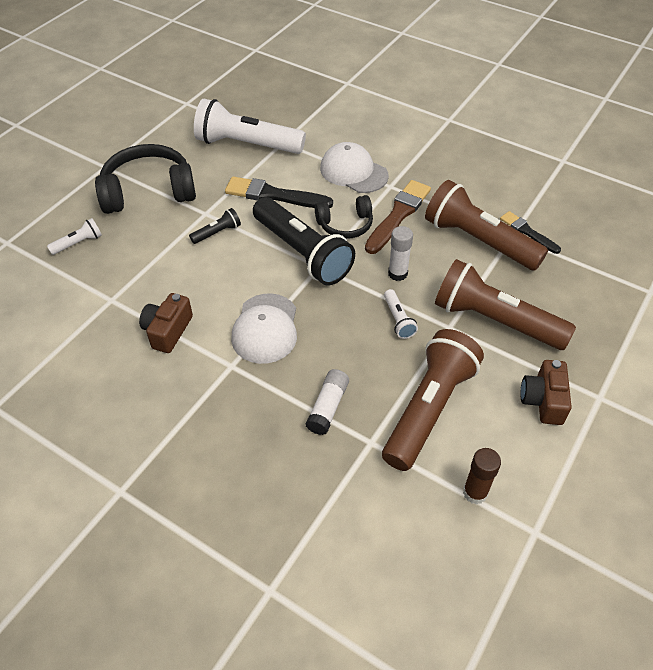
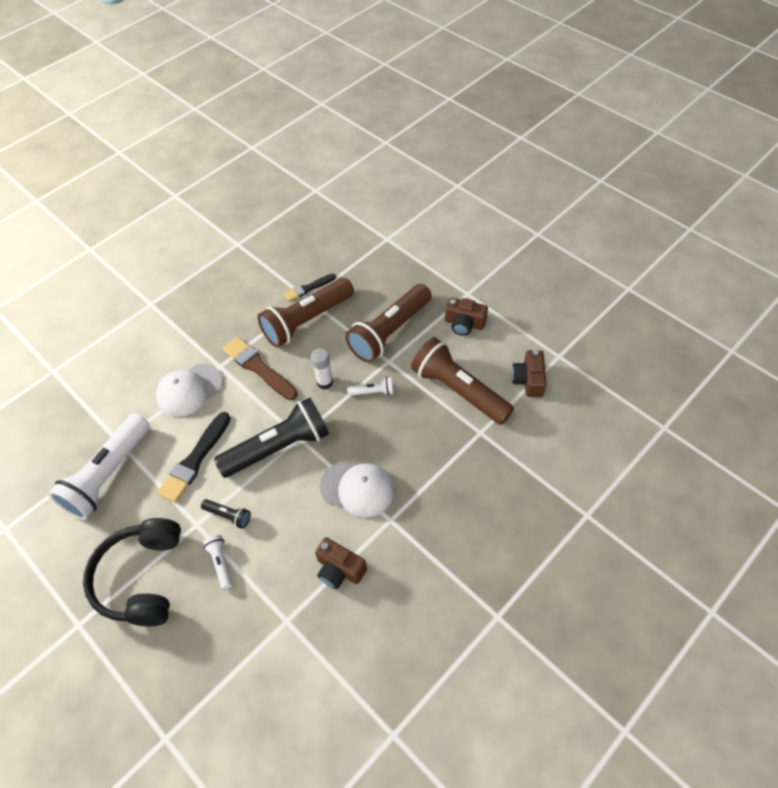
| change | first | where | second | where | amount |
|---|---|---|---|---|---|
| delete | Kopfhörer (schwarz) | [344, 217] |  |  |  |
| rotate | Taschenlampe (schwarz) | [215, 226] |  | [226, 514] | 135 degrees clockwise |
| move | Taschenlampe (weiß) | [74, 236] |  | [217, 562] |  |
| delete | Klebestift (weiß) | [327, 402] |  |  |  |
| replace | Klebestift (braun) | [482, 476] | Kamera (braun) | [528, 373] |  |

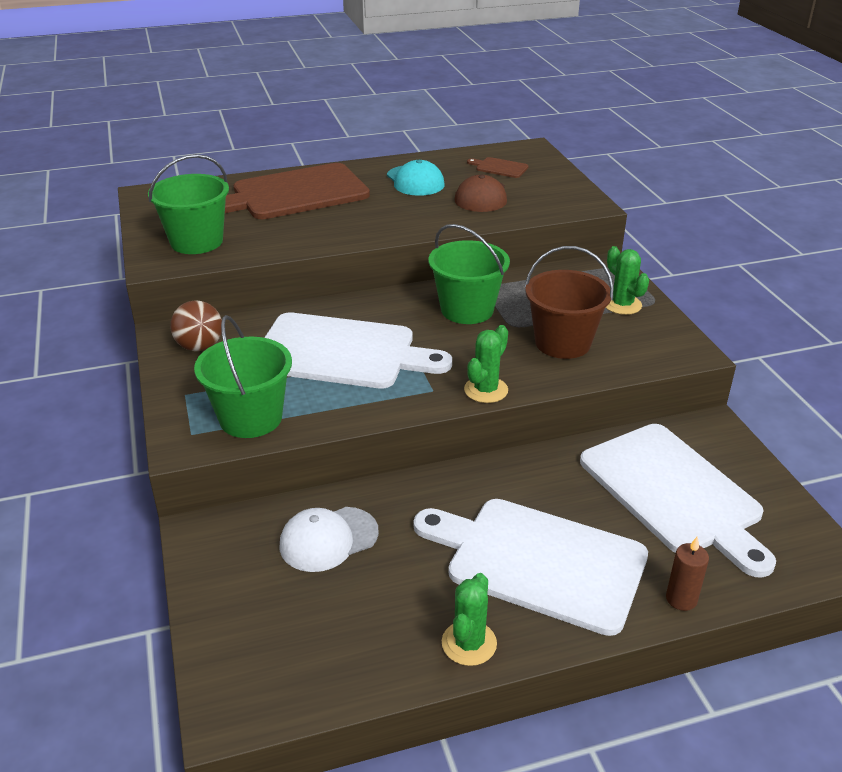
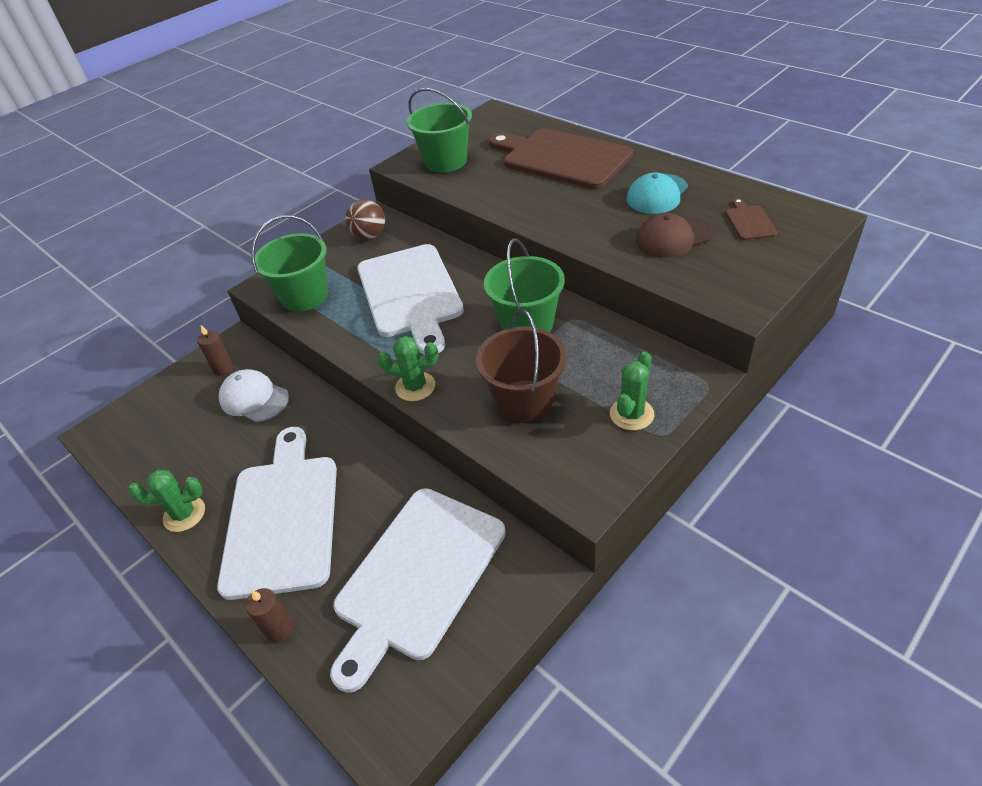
| change | first | where | second | where | amount |
|---|---|---|---|---|---|
| insert |  |  | Kerze (braun) | [215, 350] |  |

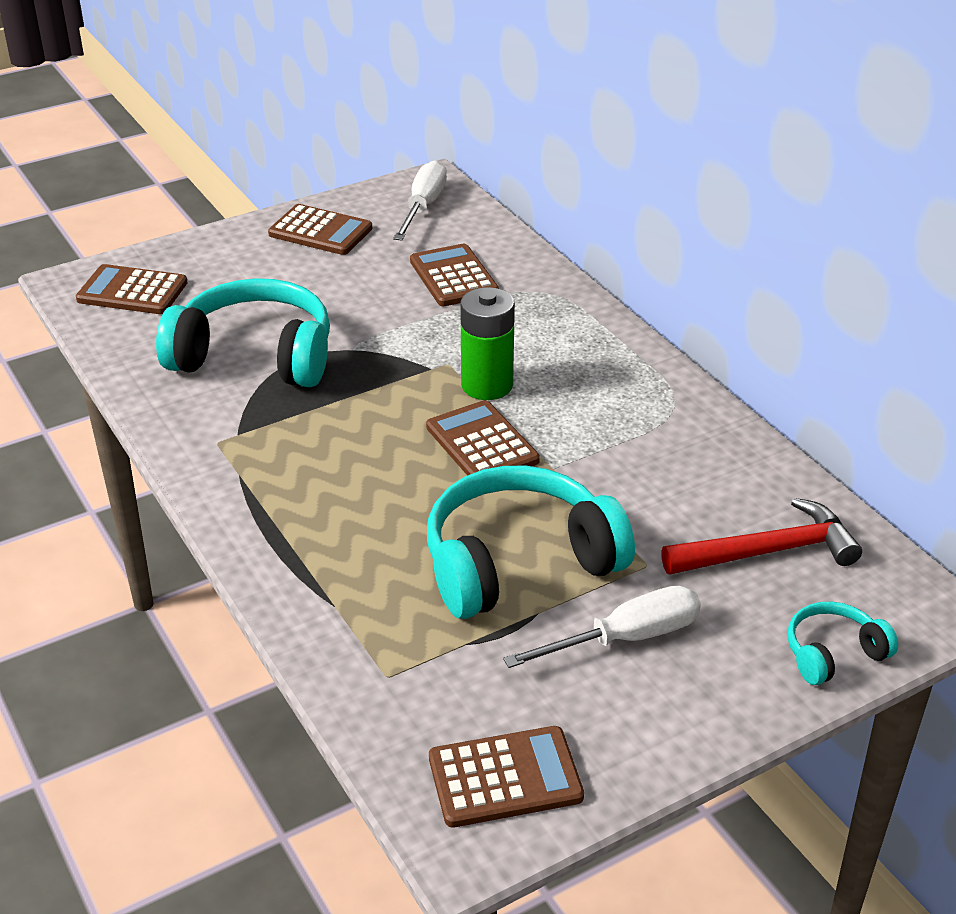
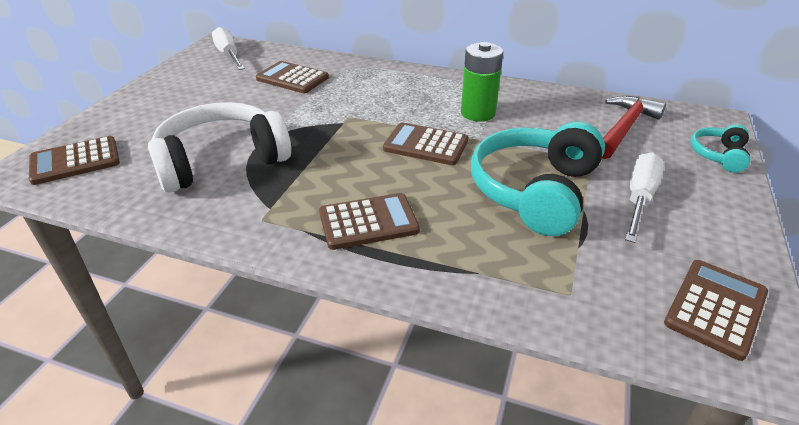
| change | first | where | second | where | amount |
|---|---|---|---|---|---|
| move | Taschenrechner (braun) | [320, 229] |  | [369, 221] |  |
| recolor | Kopfhörer (türkis) | [243, 332] | Kopfhörer (weiß) | [219, 147] |  |
| move | Batterie (grün) | [487, 343] |  | [482, 82] |  |

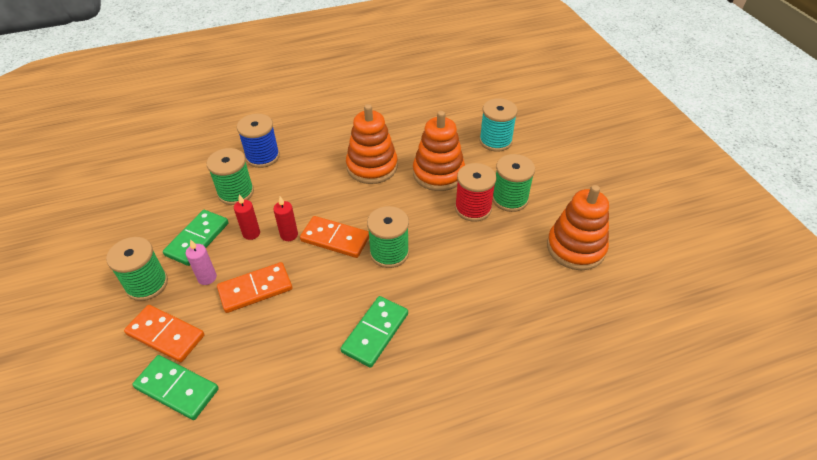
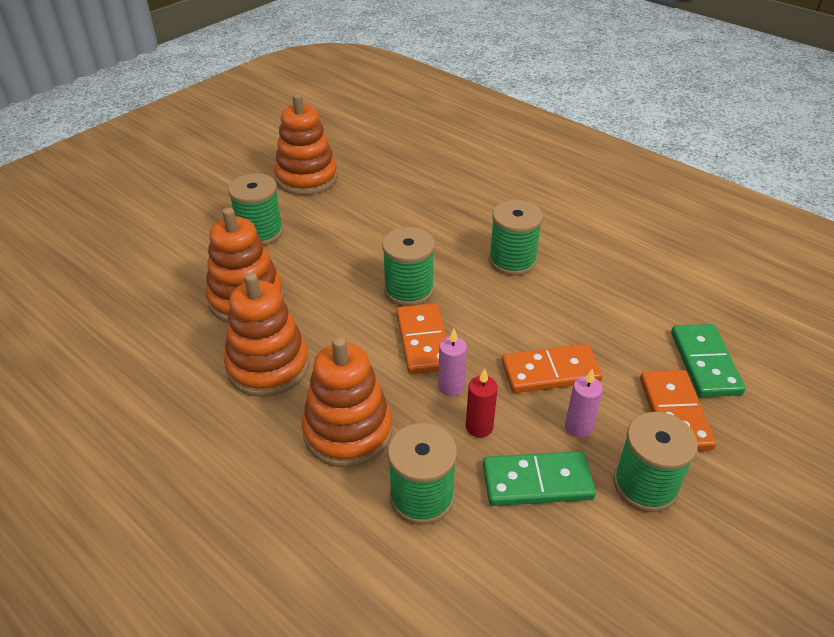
| change | first | where | second | where | amount |
|---|---|---|---|---|---|
| delete | Garnrolle (türkis) | [498, 125] |  |  |  |
| delete | Garnrolle (blau) | [258, 141] |  |  |  |
| delete | Garnrolle (rot) | [475, 192] |  |  |  |
| recolor | Kerze (rot) | [285, 219] | Kerze (rosa) | [452, 362] |  |
| rotate | Dominostein (orange) | [254, 287] |  | [552, 368] | 45 degrees counterclockwise |
| replace | Dominostein (grün) | [374, 332] | Garnrolle (grün) | [516, 238] |  |
| insert |  |  | Stapelspielzeug (orange) | [347, 402] |  |

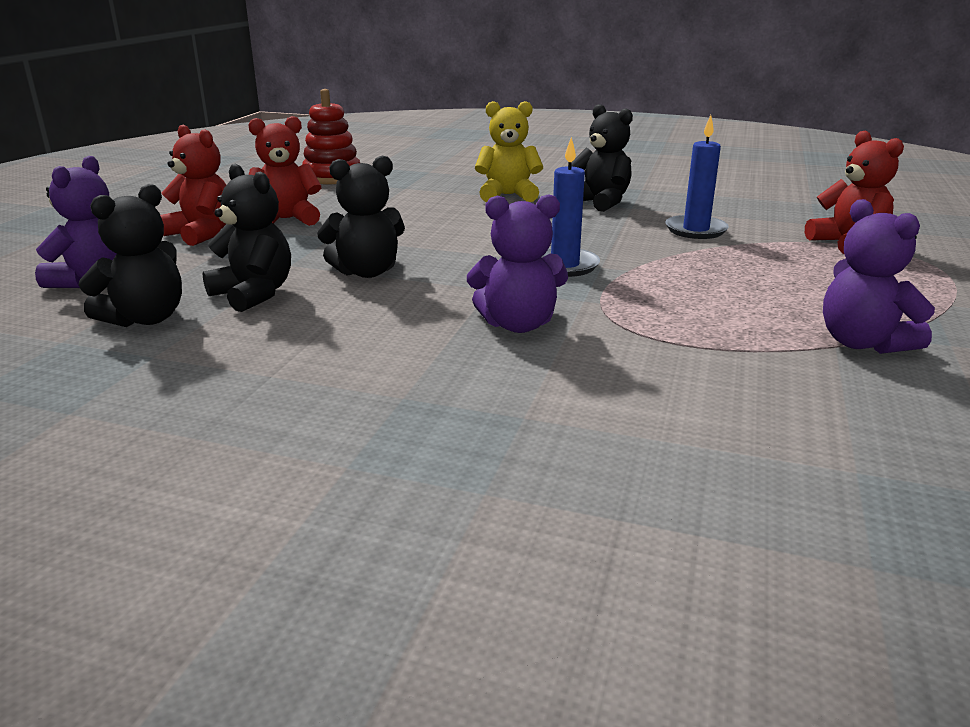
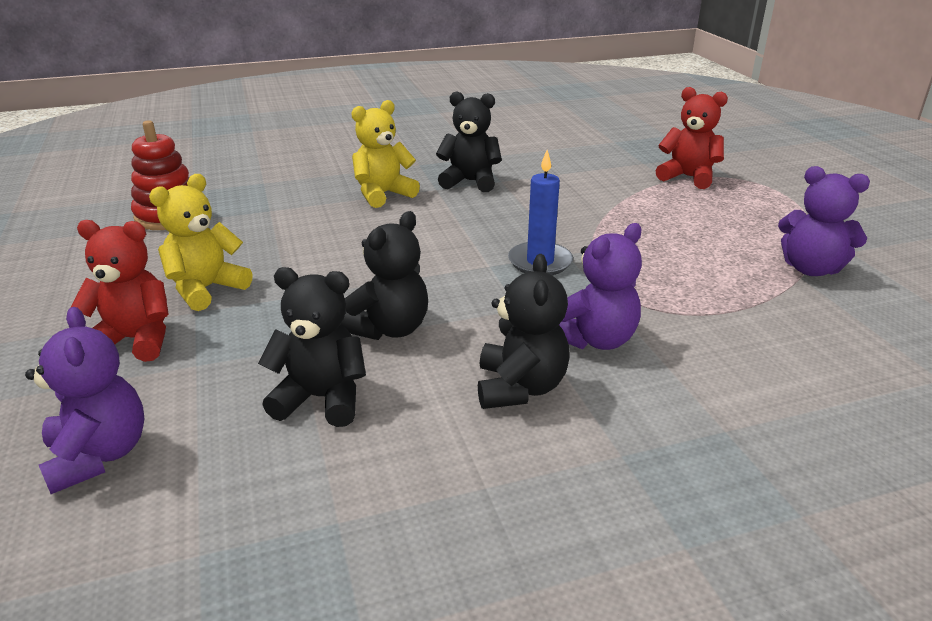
| change | first | where | second | where | amount |
|---|---|---|---|---|---|
| delete | Kerze (blau) | [697, 177] |  |  |  |
| recolor | Teddybär (rot) | [284, 171] | Teddybär (gelb) | [201, 242] |  |
| move | Teddybär (schwarz) | [130, 255] |  | [524, 331] |  |

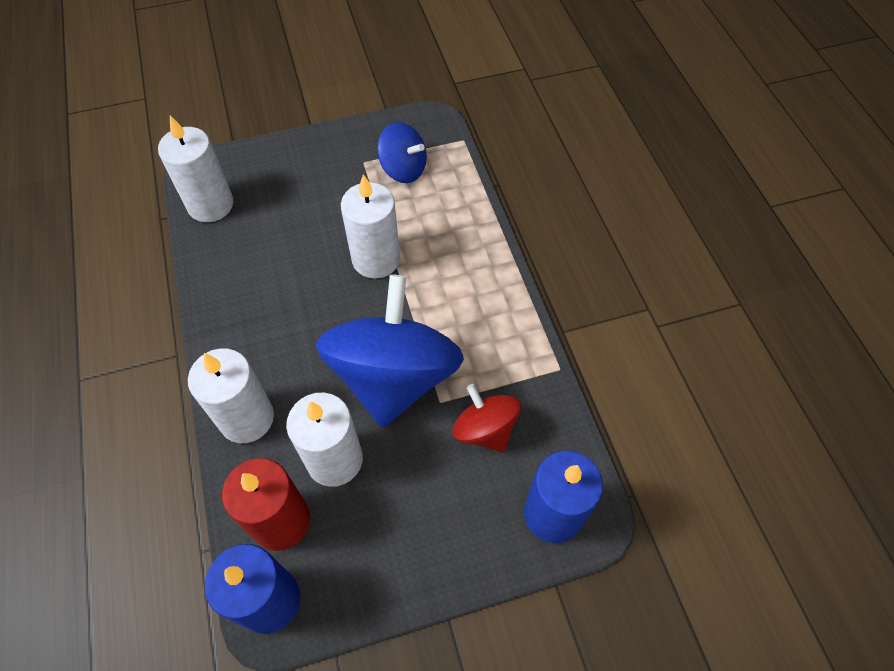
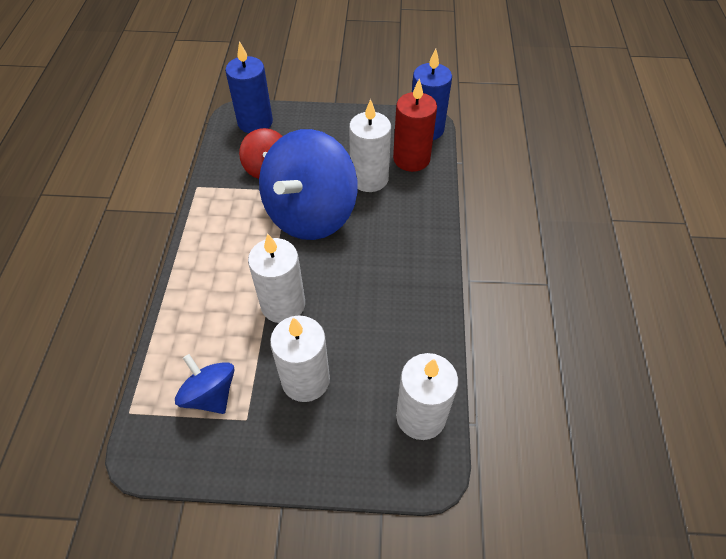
| change | first | where | second | where | amount |
|---|---|---|---|---|---|
| move | Kerze (weiß) | [231, 395] |  | [300, 358] |  |

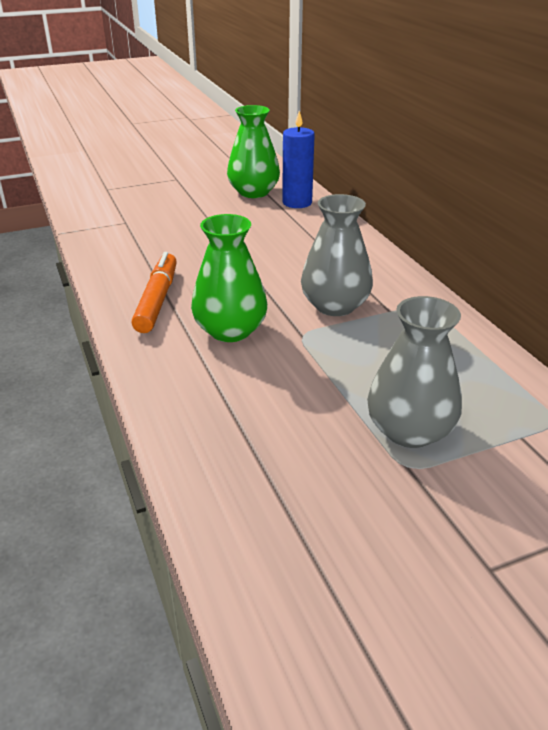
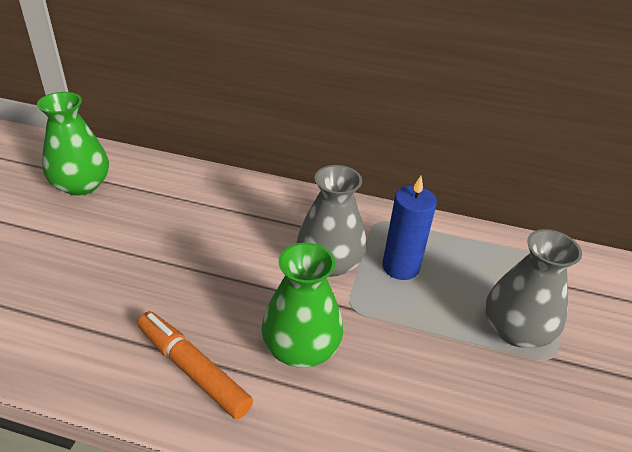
| change | first | where | second | where | amount |
|---|---|---|---|---|---|
| move | Kerze (blau) | [298, 159] |  | [409, 228] |  |

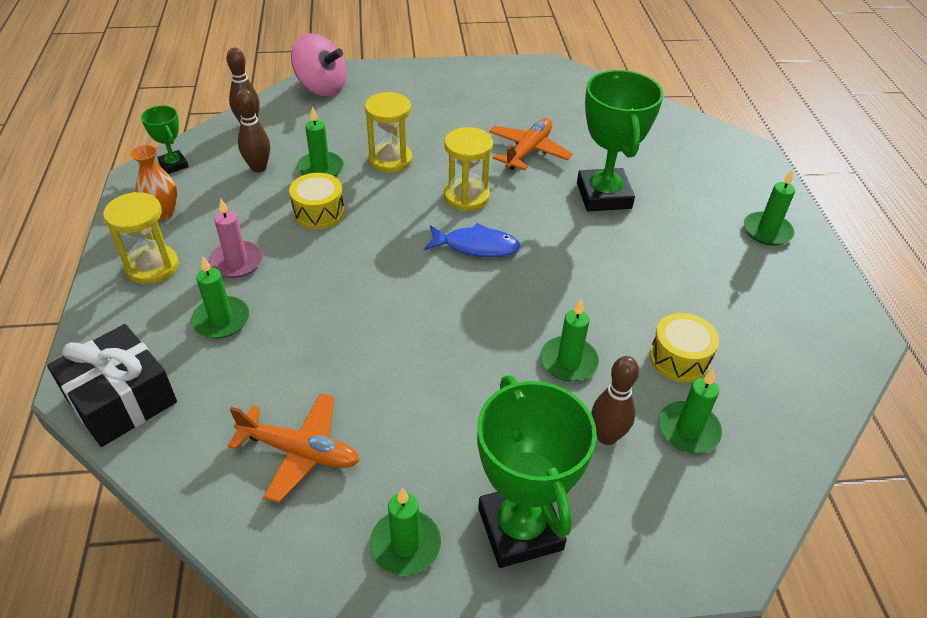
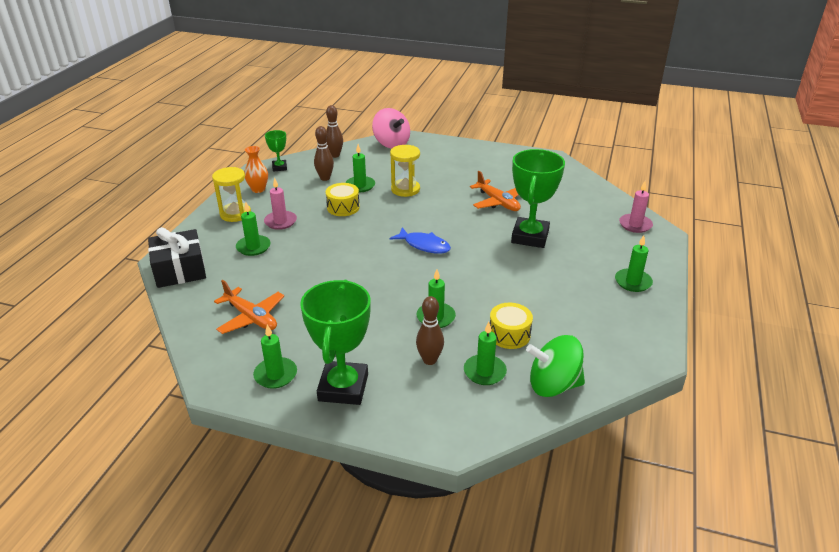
| change | first | where | second | where | amount |
|---|---|---|---|---|---|
| rotate | Flugzeug (orange) | [530, 144] |  | [495, 191] | 90 degrees clockwise |
| delete | Sanduhr (gelb) | [468, 169] |  |  |  |
| insert |  |  | Kerze (rosa) | [636, 207] |  |
| insert |  |  | Kreisel (grün) | [555, 366] |  |

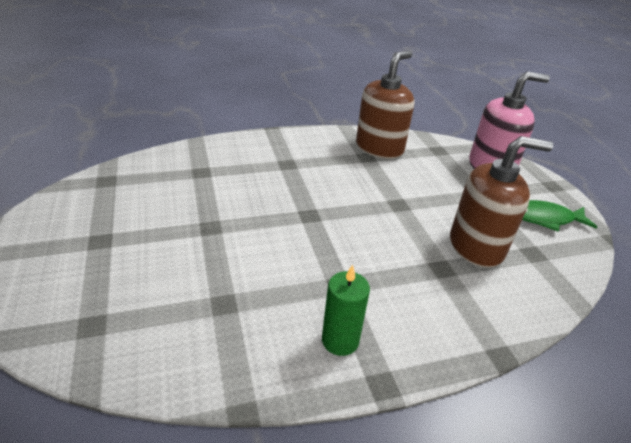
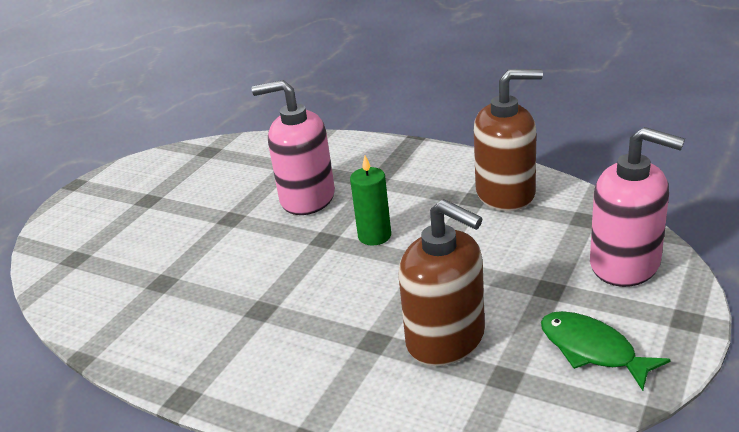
| change | first | where | second | where | amount |
|---|---|---|---|---|---|
| move | Kerze (grün) | [346, 310] |  | [370, 201] |  |
| insert |  |  | Seifenspender (rosa) | [293, 147] |  |

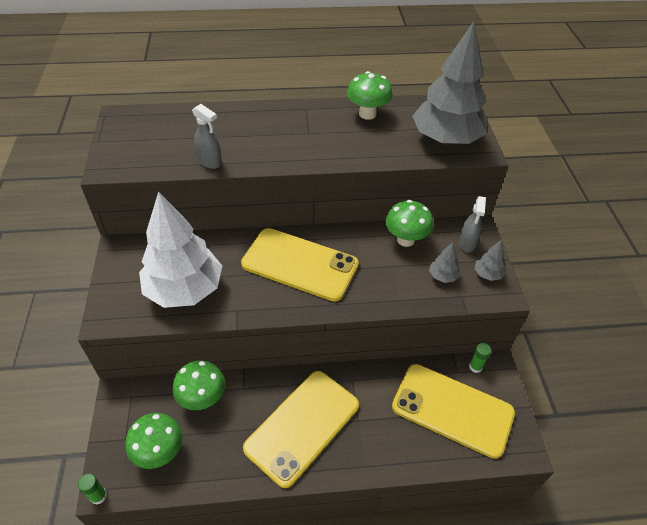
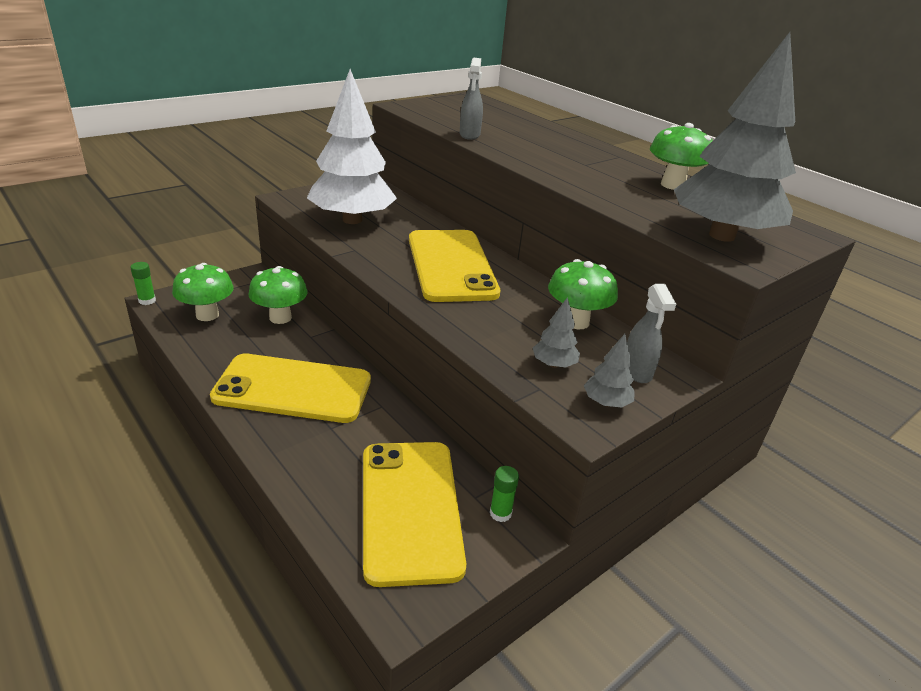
| change | first | where | second | where | amount |
|---|---|---|---|---|---|
| rotate | Sprühflasche (grau) | [472, 224] |  | [651, 333] | 75 degrees counterclockwise |

